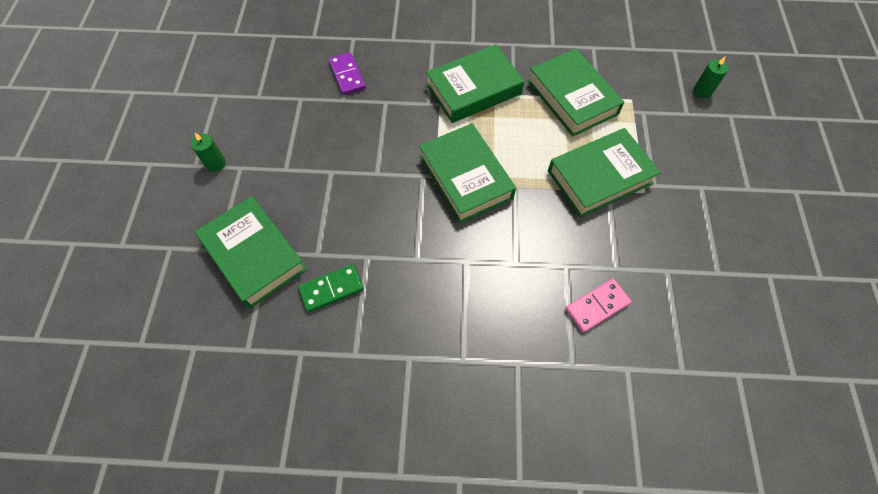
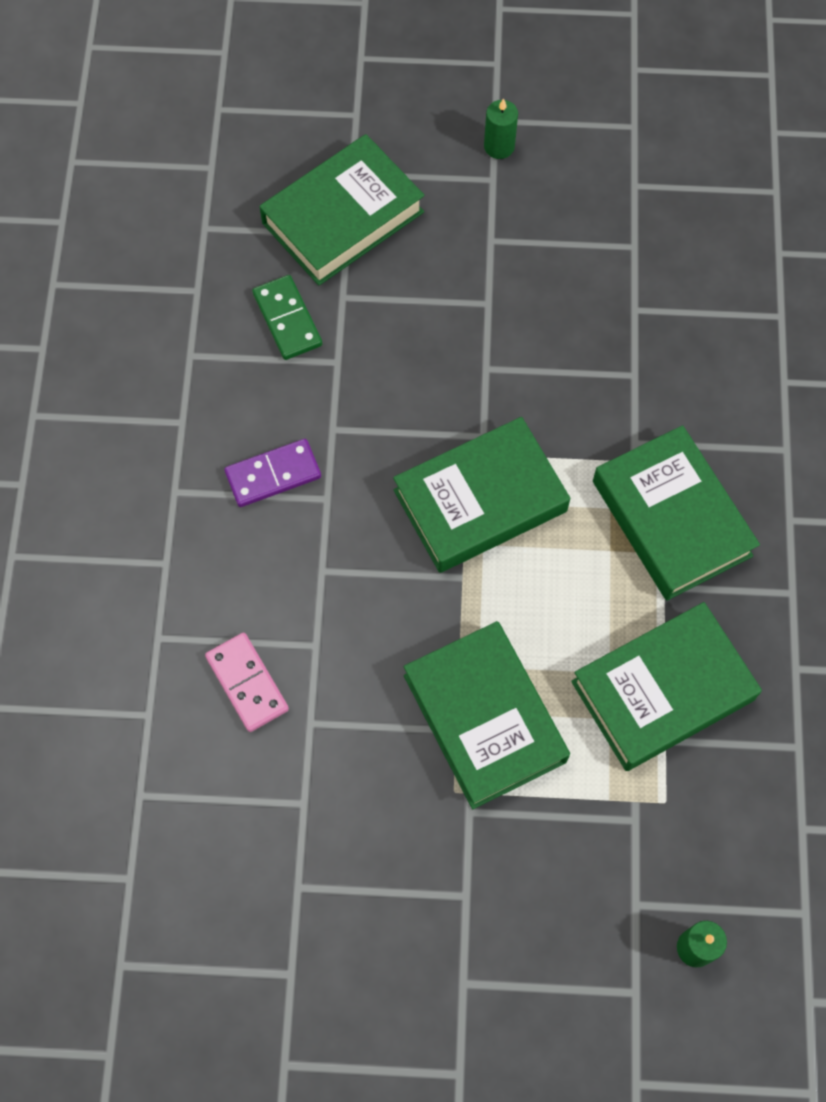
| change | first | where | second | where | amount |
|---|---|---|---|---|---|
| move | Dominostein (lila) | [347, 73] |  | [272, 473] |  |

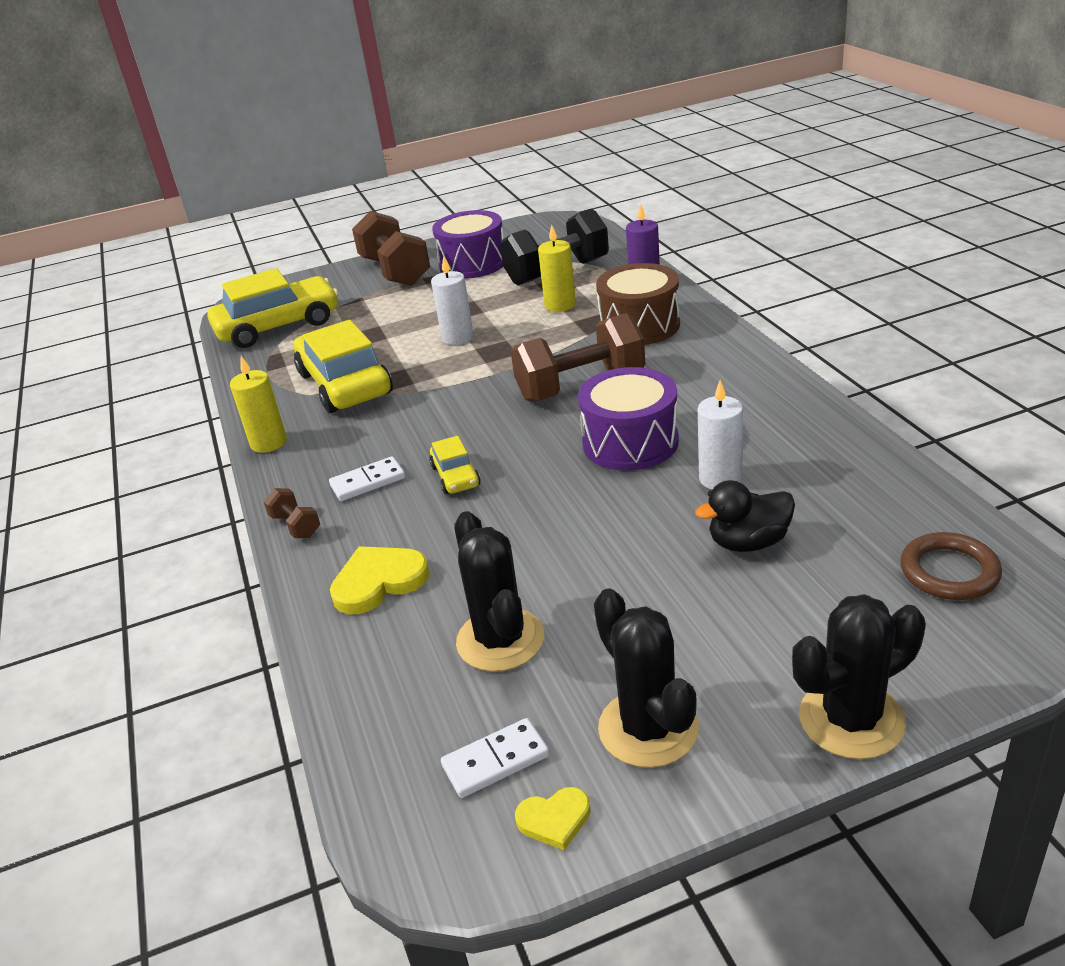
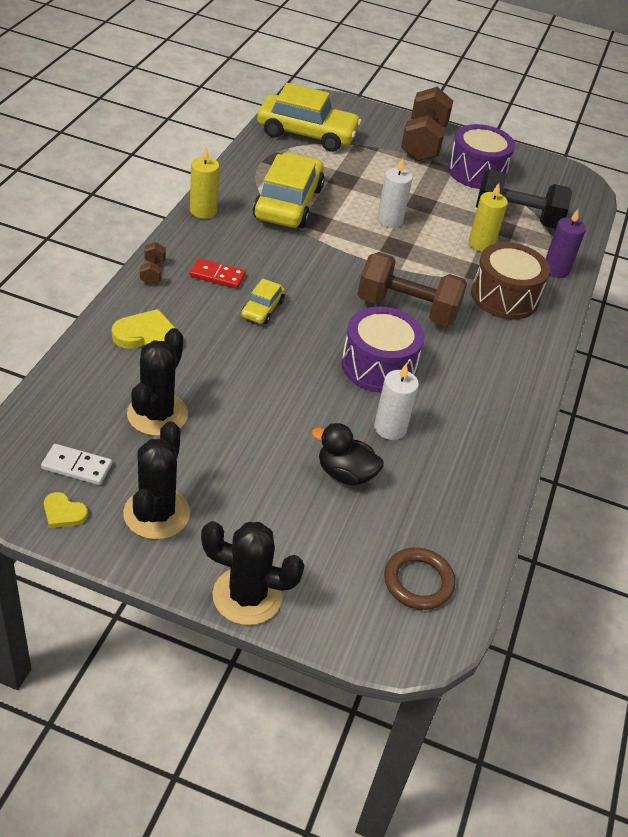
| change | first | where | second | where | amount |
|---|---|---|---|---|---|
| recolor | Dominostein (weiß) | [367, 478] | Dominostein (rot) | [218, 273] |  |

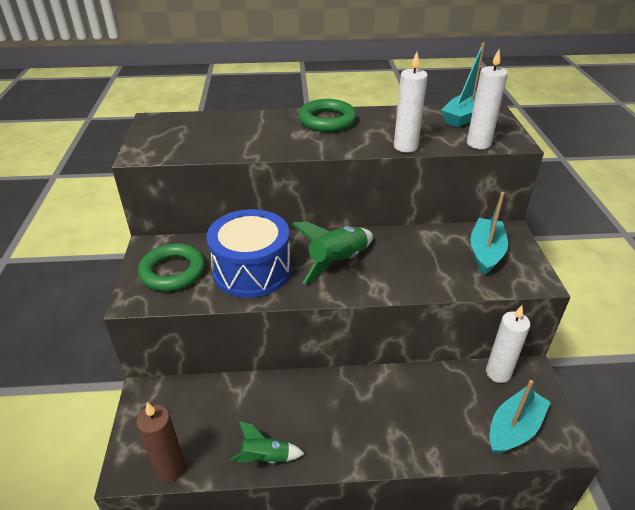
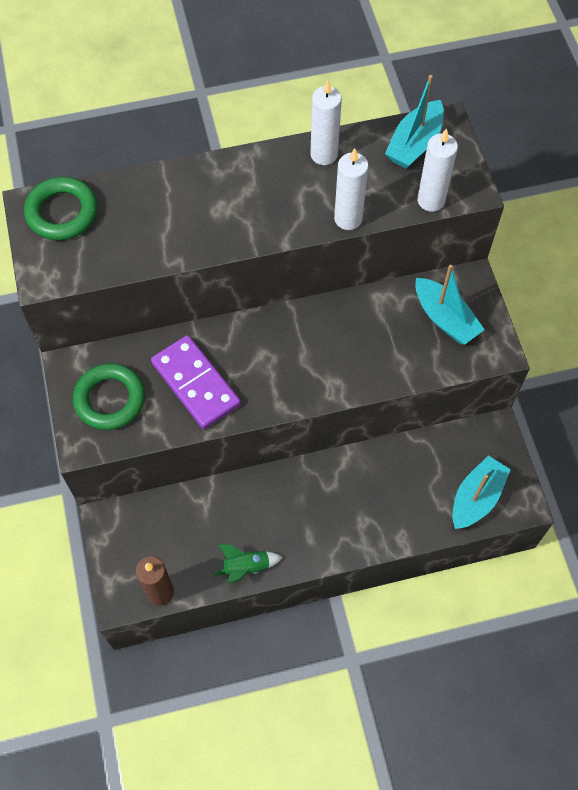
| change | first | where | second | where | amount |
|---|---|---|---|---|---|
| move | Ring (grün) | [327, 115] |  | [61, 208] |  |
| rotate | Boot (türkis) | [489, 233] |  | [450, 305] | 135 degrees clockwise |
| replace | Trommel (blau) | [248, 253] | Dominostein (lila) | [196, 382] |  |
| delete | Rakete (grün) | [332, 253] |  |  |  |
| move | Kerze (weiß) | [508, 344] |  | [326, 122] |  |

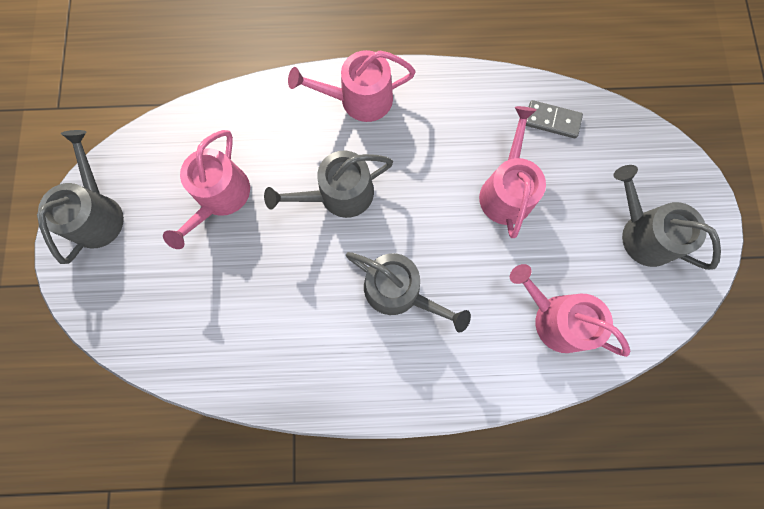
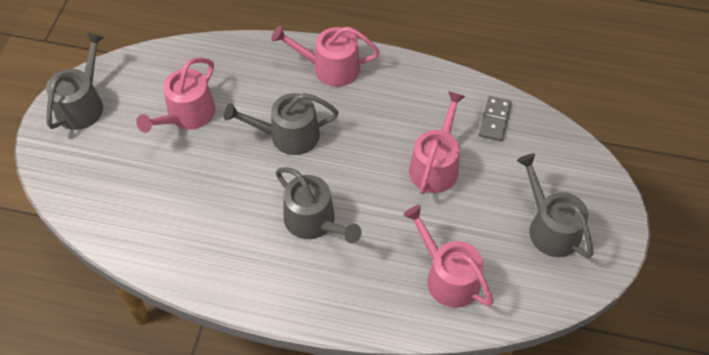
| change | first | where | second | where | amount |
|---|---|---|---|---|---|
| rotate | Dominostein (grau) | [554, 119] |  | [495, 118] | 75 degrees clockwise |

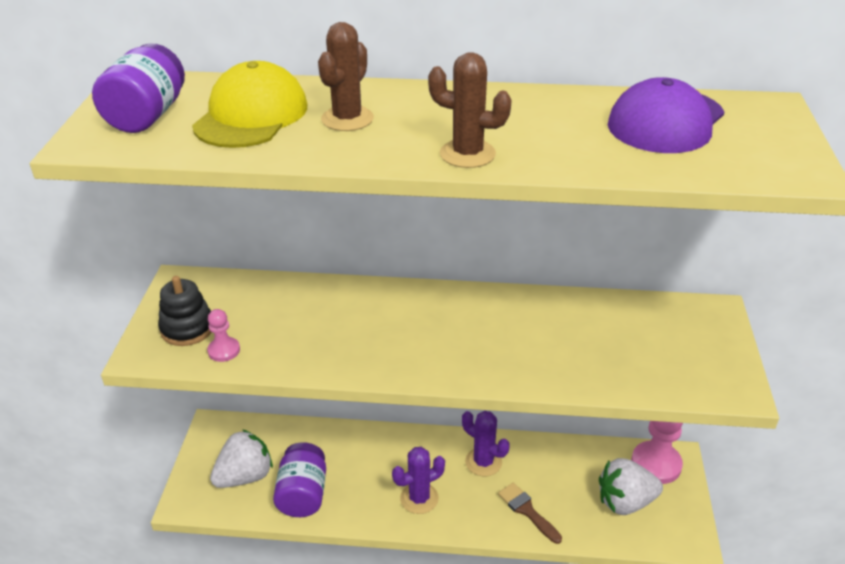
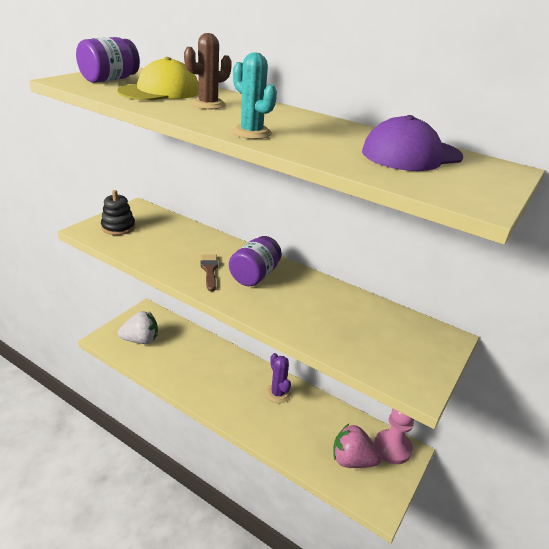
| change | first | where | second | where | amount |
|---|---|---|---|---|---|
| recolor | Kaktus (braun) | [470, 110] | Kaktus (türkis) | [254, 95] |  |
| delete | Bauer (rosa) | [223, 335] |  |  |  |
| move | Einmachglas (lila) | [299, 479] |  | [255, 261] |  |
| delete | Kaktus (lila) | [418, 480] |  |  |  |
| recolor | Erdbeere (weiß) | [631, 486] | Erdbeere (rosa) | [357, 446] |  |
| move | Pinsel (braun) | [530, 513] |  | [209, 272] |  |

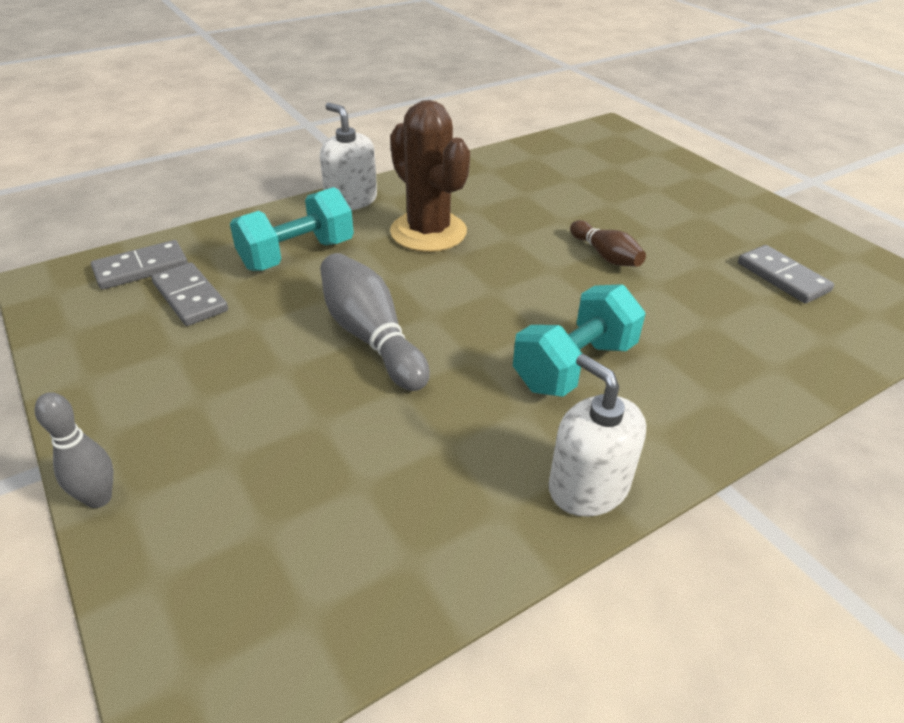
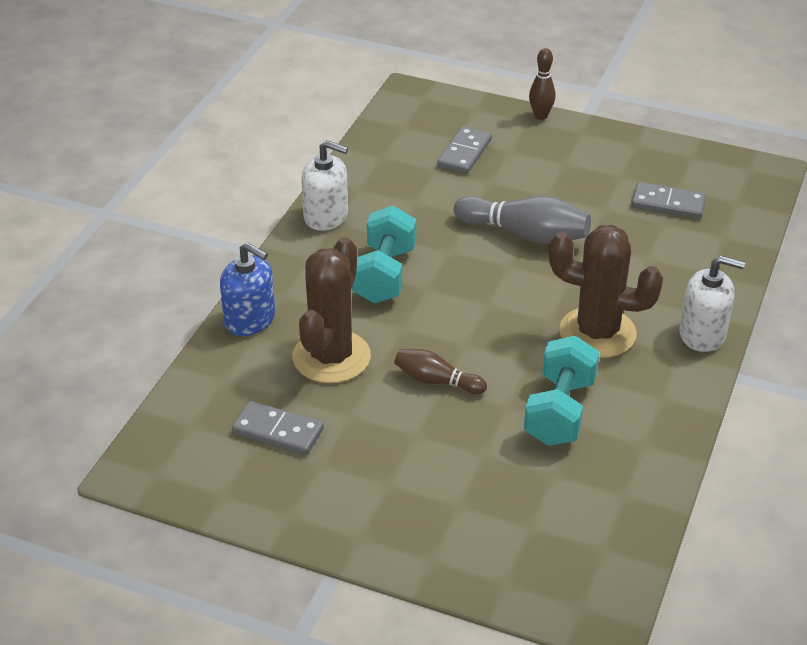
| change | first | where | second | where | amount |
|---|---|---|---|---|---|
| move | Hantel (türkis) | [292, 229] |  | [561, 391] |  |
| move | Dominostein (grau) | [139, 264] |  | [464, 150] |  |
| recolor | Bowlingkegel (grau) | [73, 450] | Bowlingkegel (braun) | [542, 84] |  |
| insert |  |  | Kaktus (braun) | [332, 310] |  |
| insert |  |  | Seifenspender (blau) | [247, 289] |  |

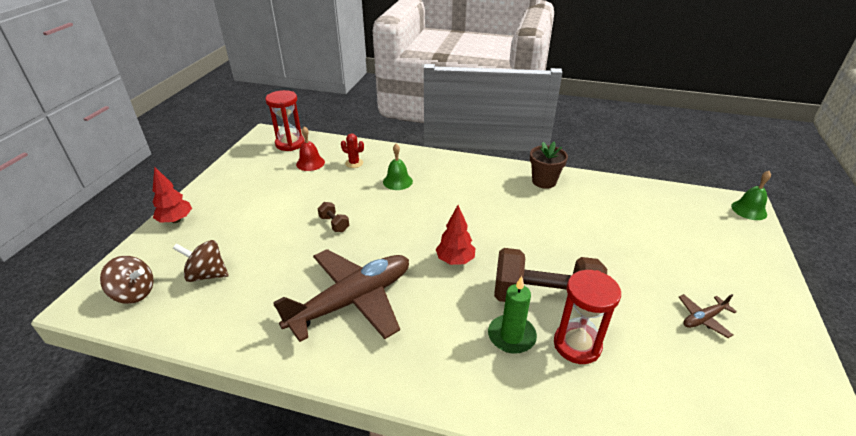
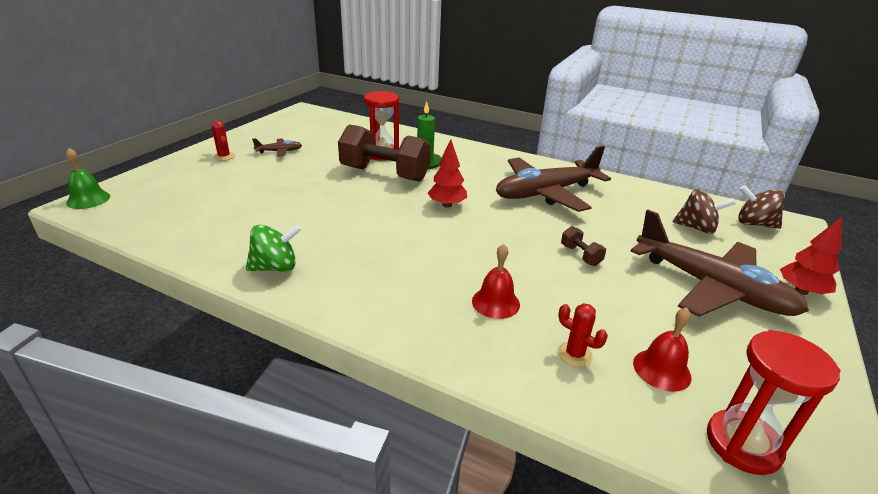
| change | first | where | second | where | amount |
|---|---|---|---|---|---|
| replace | Blumentopf (braun) | [549, 165] | Kreisel (grün) | [274, 248] |  |
| recolor | Glocke (grün) | [398, 167] | Glocke (rot) | [496, 281] |  |
| insert |  |  | Kaktus (rot) | [223, 141] |  |
| insert |  |  | Flugzeug (braun) | [720, 263] |  |

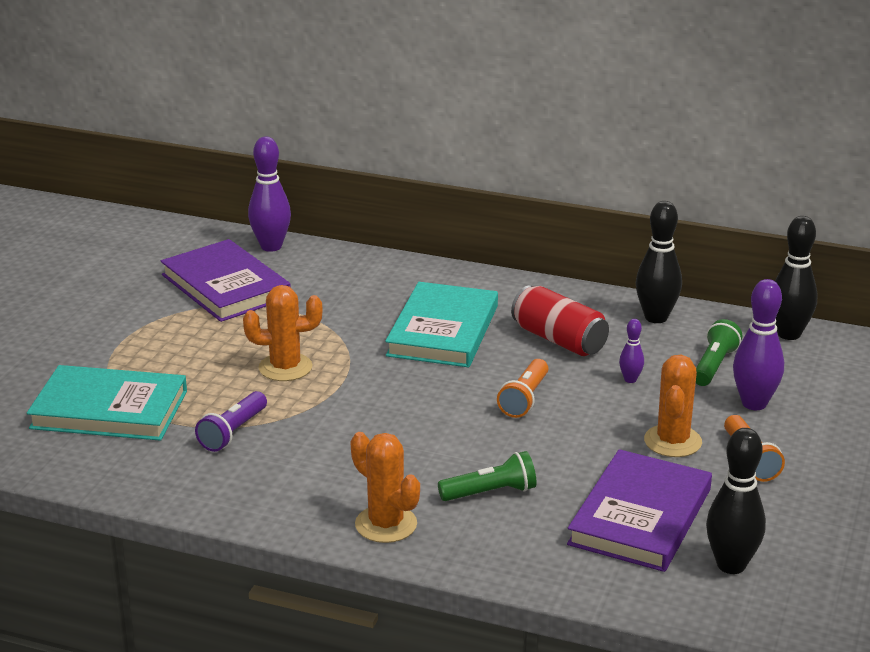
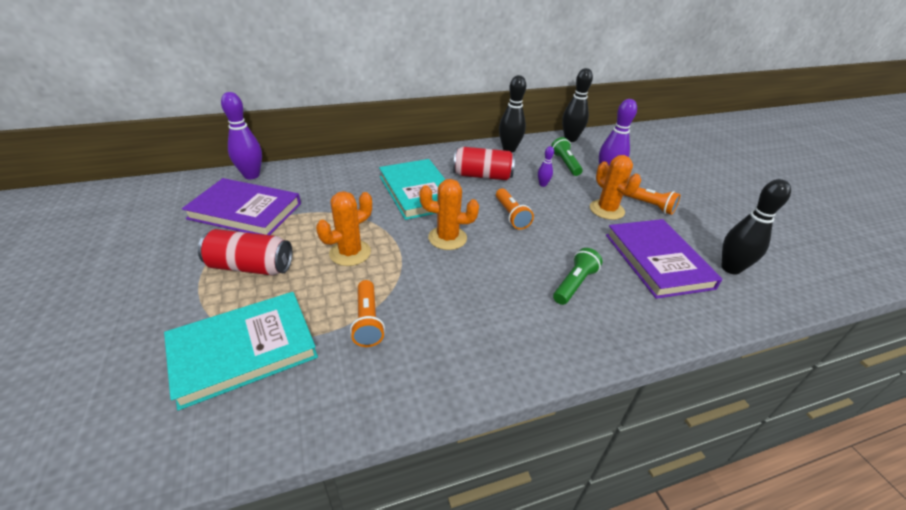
| change | first | where | second | where | amount |
|---|---|---|---|---|---|
| recolor | Taschenlampe (lila) | [231, 421] | Taschenlampe (orange) | [367, 313] |  |
| move | Kaktus (orange) | [385, 487] |  | [449, 214] |  |
| insert |  |  | Dose (rot) | [245, 252] |  |

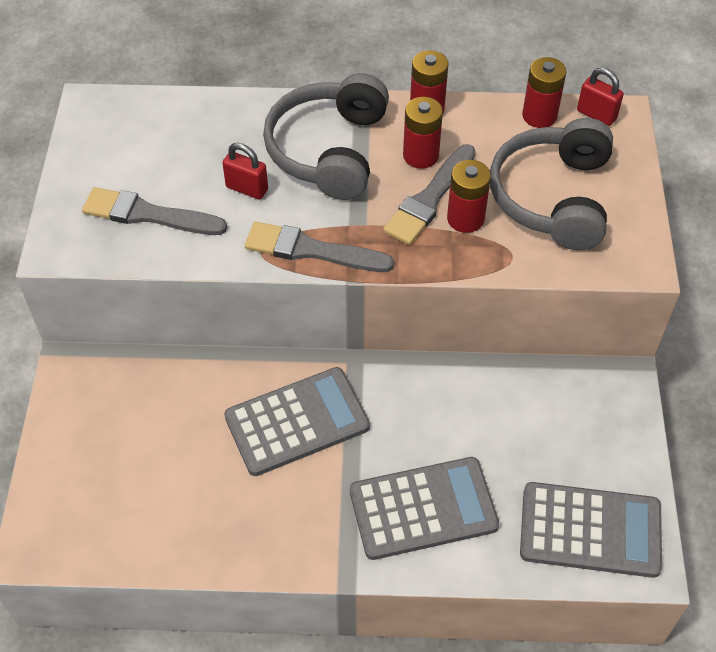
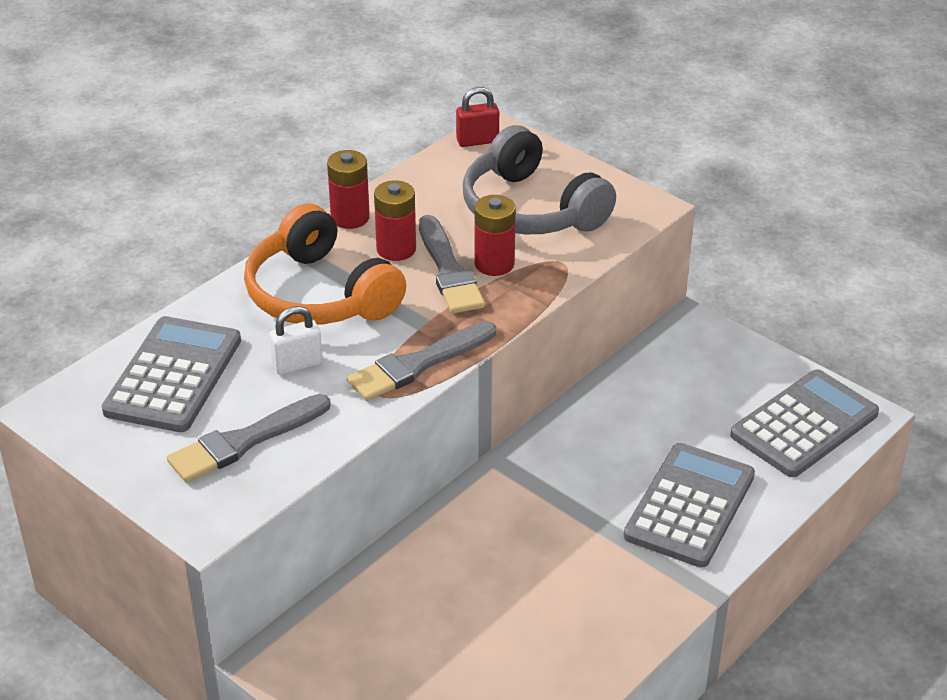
| change | first | where | second | where | amount |
|---|---|---|---|---|---|
| delete | Batterie (rot) | [544, 92] |  |  |  |
| recolor | Kopfhörer (grau) | [326, 136] | Kopfhörer (orange) | [325, 264] |  |
| recolor | Vorhängeschloss (rot) | [245, 171] | Vorhängeschloss (weiß) | [296, 340] |  |
| move | Taschenrechner (grau) | [297, 421] |  | [171, 374] |  |

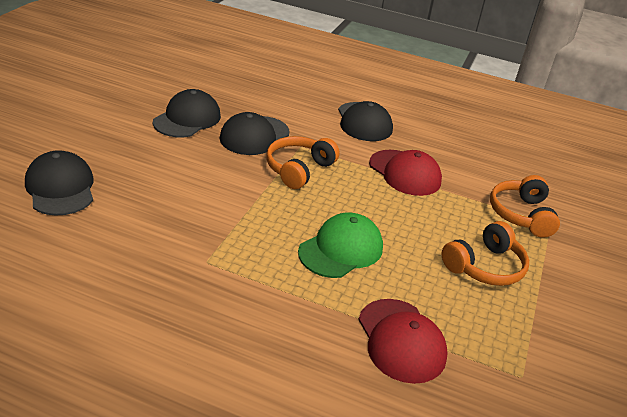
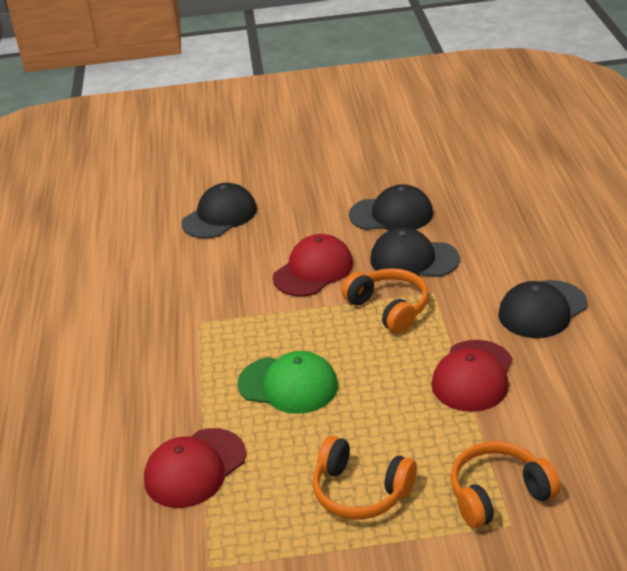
| change | first | where | second | where | amount |
|---|---|---|---|---|---|
| rotate | Kopfhörer (orange) | [303, 162] |  | [385, 301] | 45 degrees clockwise |
| insert |  |  | Kappe (rot) | [313, 265] |  |

